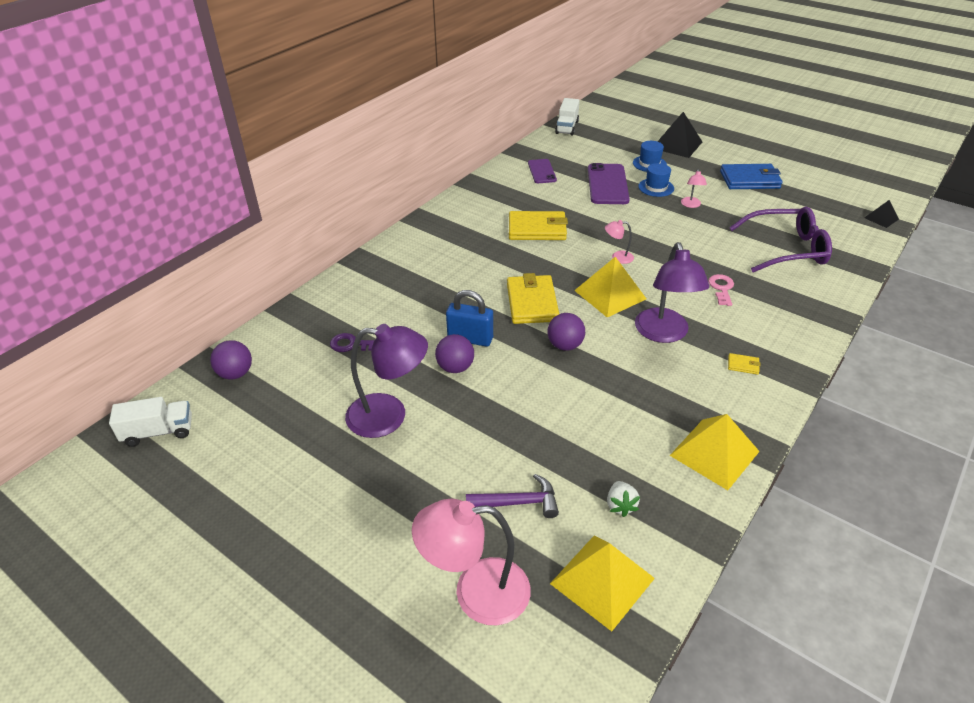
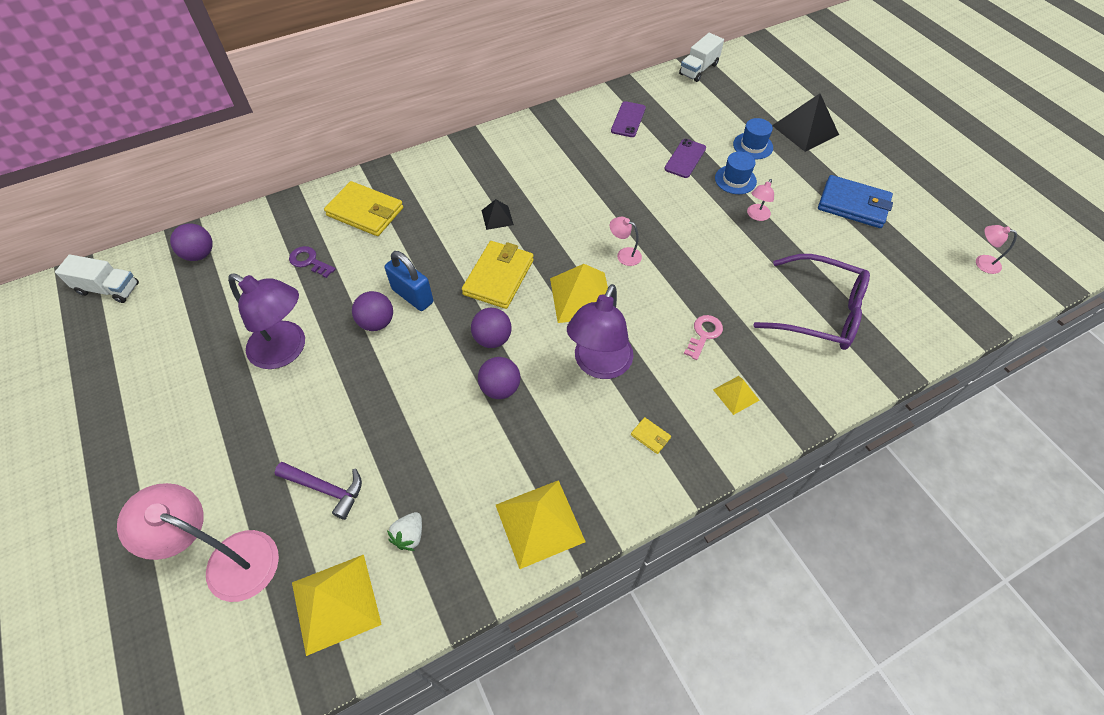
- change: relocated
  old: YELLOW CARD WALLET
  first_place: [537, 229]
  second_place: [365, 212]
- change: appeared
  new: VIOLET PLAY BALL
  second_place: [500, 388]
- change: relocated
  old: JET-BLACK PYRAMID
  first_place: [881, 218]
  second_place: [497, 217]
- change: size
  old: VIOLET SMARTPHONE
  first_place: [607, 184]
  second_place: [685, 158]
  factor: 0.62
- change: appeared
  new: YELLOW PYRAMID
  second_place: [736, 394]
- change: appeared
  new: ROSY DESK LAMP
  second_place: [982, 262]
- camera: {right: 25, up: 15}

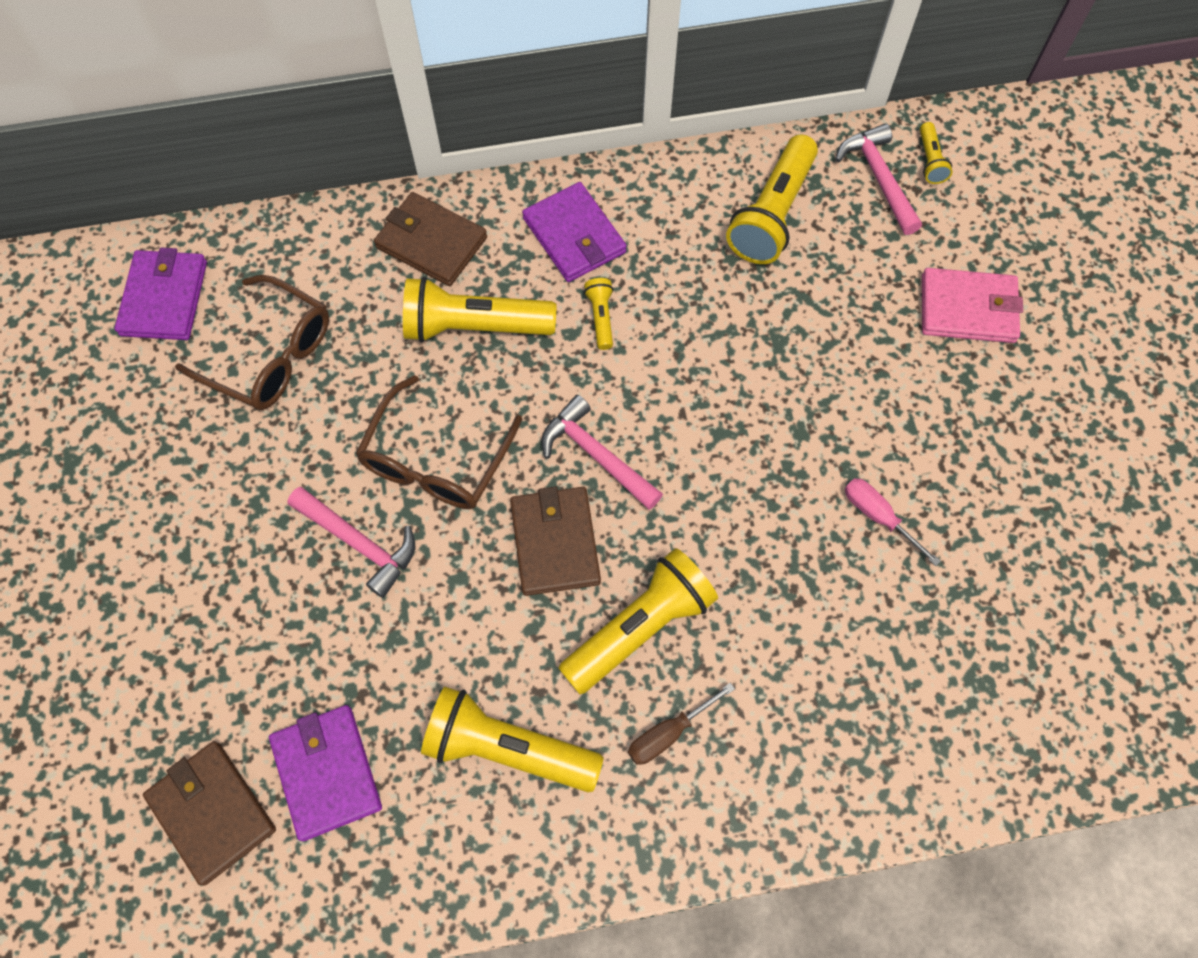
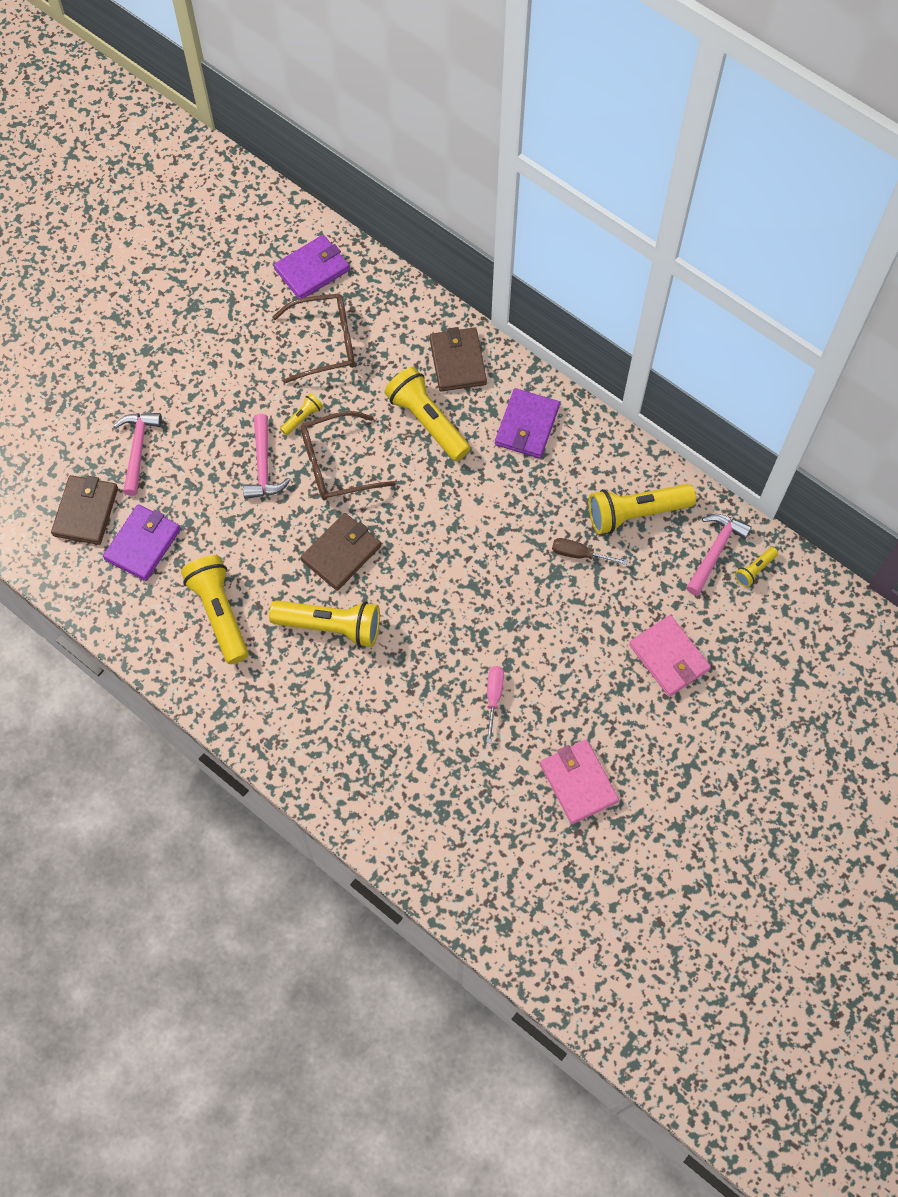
- change: relocated
  old: ROSY HAMMER
  first_place: [596, 455]
  second_place: [138, 449]
- change: spun
  old: BROWN SPECTACLES
  first_place: [270, 355]
  second_place: [325, 343]
  degrees: -90
- change: relocated
  old: YELLOW POCKET TORCH
  first_place: [600, 317]
  second_place: [302, 418]
- change: appeared
  new: ROSY CARD WALLET
  second_place: [578, 782]
- change: relocated
  old: BROWN HAND SCREWDRIVER
  first_place: [668, 733]
  second_place: [579, 554]
- camera: {right: 50, up: 0}

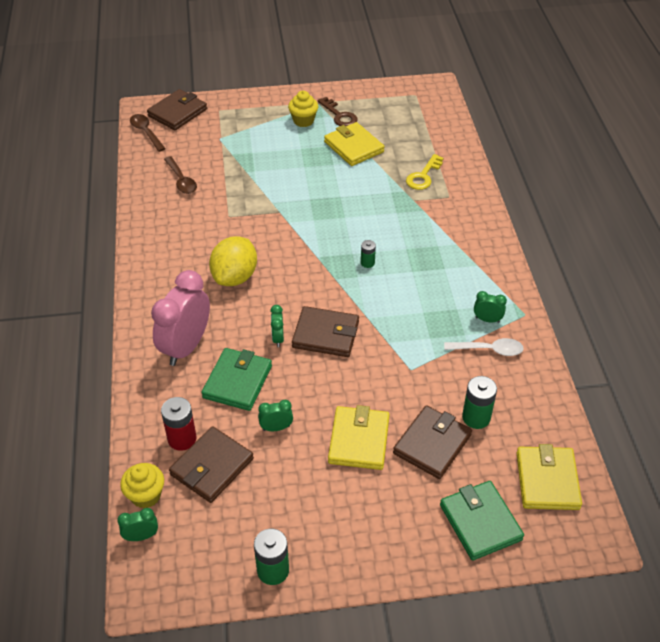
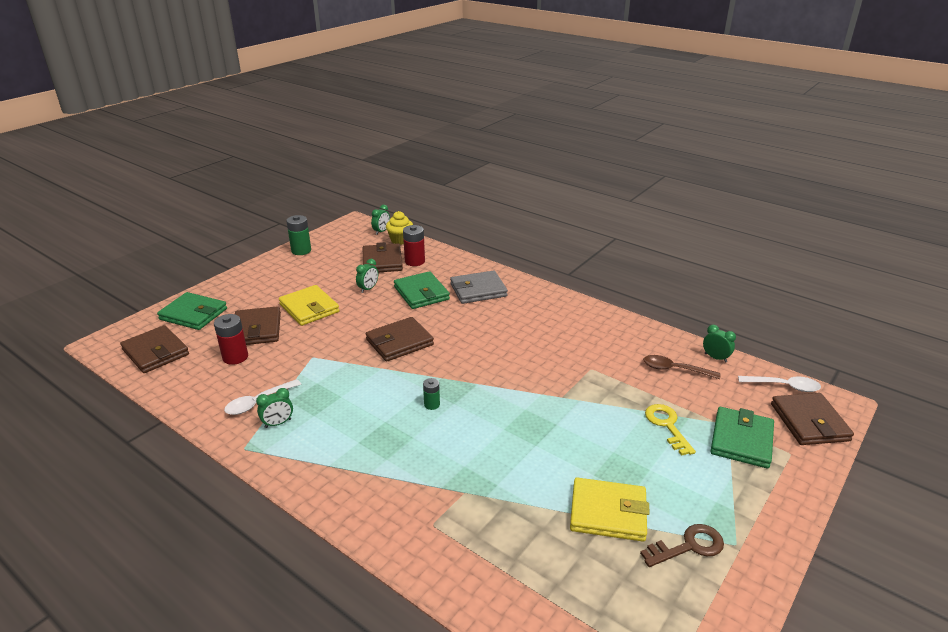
- change: colour
  old: YELLOW CARD WALLET
  new: BROWN CARD WALLET
  first_place: [547, 480]
  second_place: [155, 352]
- change: colour
  old: LEAF-GREEN BATTERY
  new: SCARLET BATTERY
  first_place: [476, 417]
  second_place: [235, 357]
- change: exchanged
  old: ROSY CLOCK
  new: ASH-GREY CARD WALLET
  first_place: [186, 347]
  second_place: [478, 290]
- change: spun
  old: BROWN DOOR KEY
  first_place: [339, 115]
  second_place: [688, 546]
  degrees: 150
- change: relocated
  old: YELLOW DOOR KEY
  first_place: [423, 176]
  second_place: [667, 425]
- change: relocated
  old: LEAF-GREEN CLOCK
  first_place: [278, 338]
  second_place: [715, 358]
- change: appeared
  new: LEAF-GREEN CARD WALLET
  second_place: [741, 440]
- change: colour
  old: BROWN TABLESPOON
  new: WHITE TABLESPOON
  first_place: [146, 132]
  second_place: [784, 386]
- change: missing
  old: YELLOW TOY LEMON
  first_place: [235, 277]
- change: missing
  old: YELLOW FAIRY CAKE
  first_place: [303, 121]
- camera: {right: 135, up: -15}

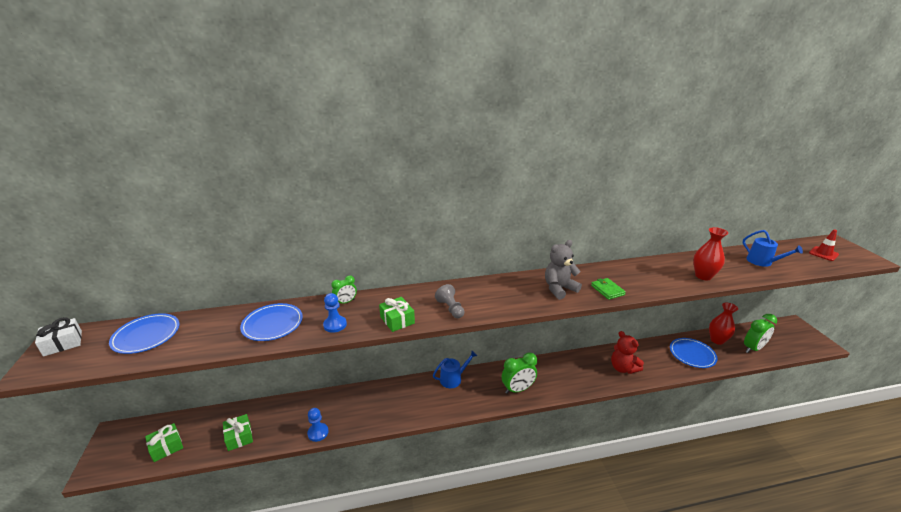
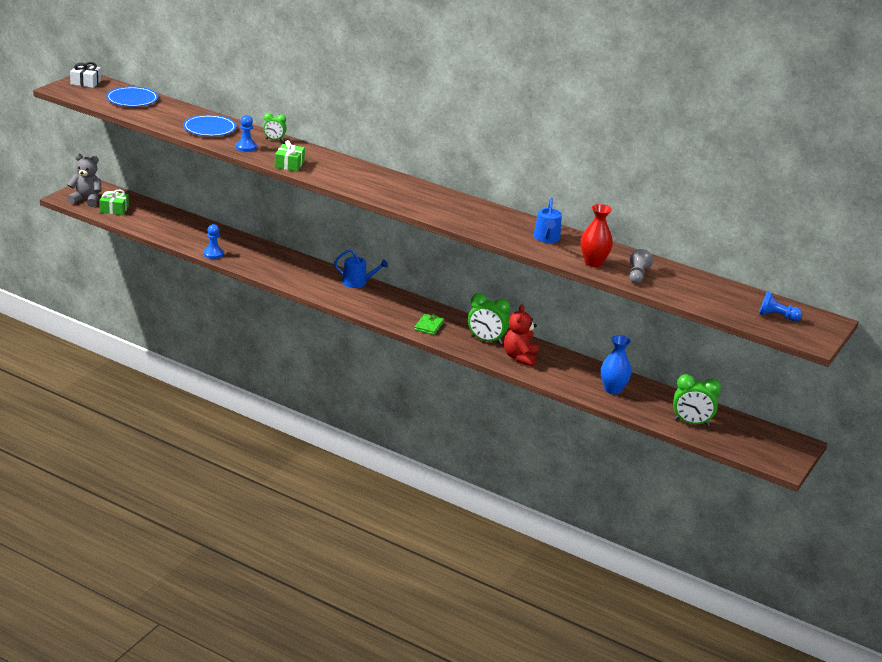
- change: relocated
  old: ASH-GREY STUFFED BEAR
  first_place: [559, 289]
  second_place: [86, 200]
- change: relocated
  old: LEAF-GREEN CARD WALLET
  first_place: [607, 290]
  second_place: [429, 326]
- change: relocated
  old: LEAF-GREEN CLOCK
  first_place: [517, 389]
  second_place: [486, 340]
- change: relocated
  old: ROYAL BLUE SPRINKLING CAN
  first_place: [762, 262]
  second_place: [546, 238]
- change: exchanged
  old: ROYAL BLUE DINNER PLATE
  new: ROYAL BLUE TALL VASE
  first_place: [692, 354]
  second_place: [612, 389]
- change: relocated
  old: ASH-GREY PAWN
  first_place: [450, 308]
  second_place: [637, 275]
- change: exchanged
  old: SCARLET SAFETY CONE
  new: ROYAL BLUE PAWN
  first_place: [823, 254]
  second_place: [776, 316]
- change: missing
  old: LEAF-GREEN WRAPPED GIFT
  first_place: [239, 437]
- change: missing
  old: SCARLET TALL VASE
  first_place: [717, 340]
- camera: {right: 40, up: 0}

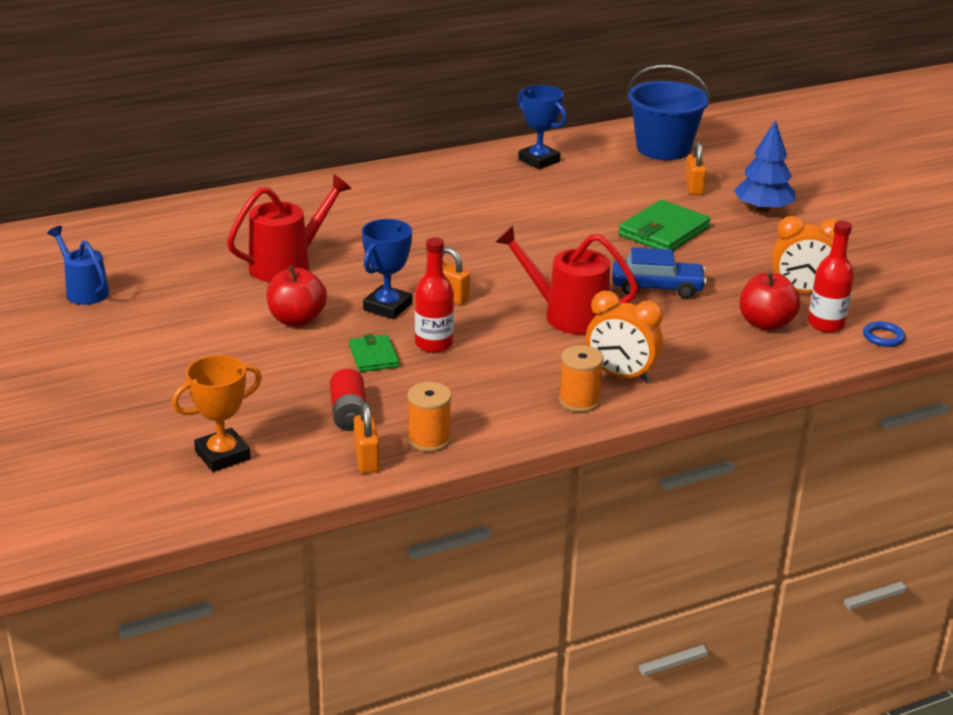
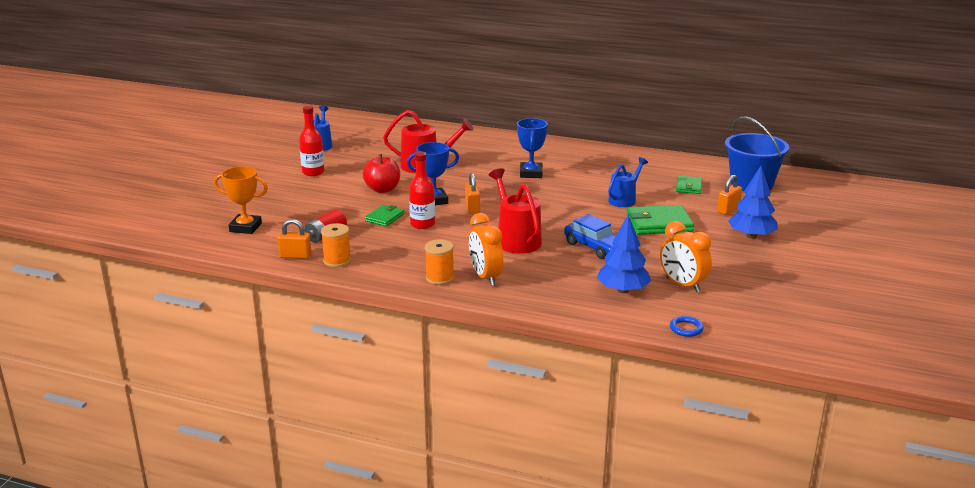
- change: spun
  old: ORANGE SMALL LOCK
  first_place: [366, 459]
  second_place: [295, 256]
  degrees: 60
- change: relocated
  old: SCARLET FLASK
  first_place: [826, 324]
  second_place: [313, 172]
- change: relocated
  old: ROYAL BLUE AWARD CUP
  first_place: [539, 160]
  second_place: [531, 173]
- change: exchanged
  old: SCARLET APPLE
  new: ROYAL BLUE TREE
  first_place: [765, 324]
  second_place: [623, 290]
- change: appeared
  new: ROYAL BLUE SPRINKLING CAN
  second_place: [624, 199]
- change: appeared
  new: LEAF-GREEN CARD WALLET
  second_place: [688, 187]
- camera: {right: 45, up: -5}

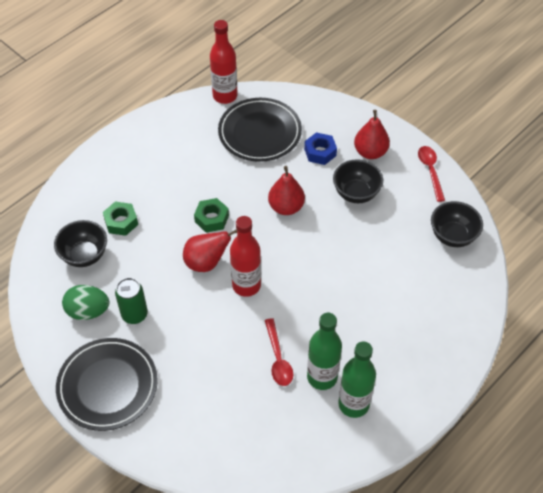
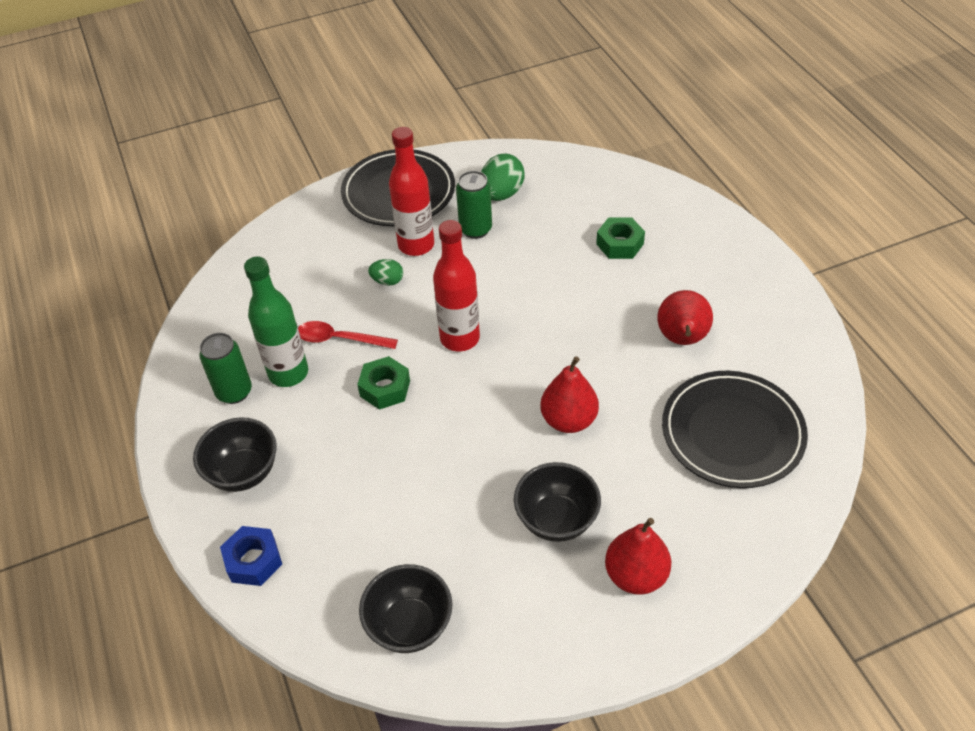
- change: relocated
  old: JET-BLACK DEEP DISH
  first_place: [84, 255]
  second_place: [243, 472]
- change: exchanged
  old: LEAF-GREEN FLASK
  new: LEAF-GREEN SODA CAN
  first_place: [353, 404]
  second_place: [234, 392]
- change: relocated
  old: ROYAL BLUE NUT
  first_place: [320, 152]
  second_place: [253, 560]
- change: relocated
  old: LEAF-GREEN NUT
  first_place: [211, 219]
  second_place: [385, 388]
- change: appeared
  new: LEAF-GREEN EGG SHAPE
  second_place: [387, 281]
- change: relocated
  old: SCARLET FLASK
  first_place: [225, 96]
  second_place: [416, 245]
- change: relocated
  old: SCARLET TOY PEAR
  first_place: [206, 262]
  second_place: [681, 339]
- change: missing
  old: SCARLET TABLESPOON
  first_place: [430, 171]
- camera: {right: 115, up: -5}

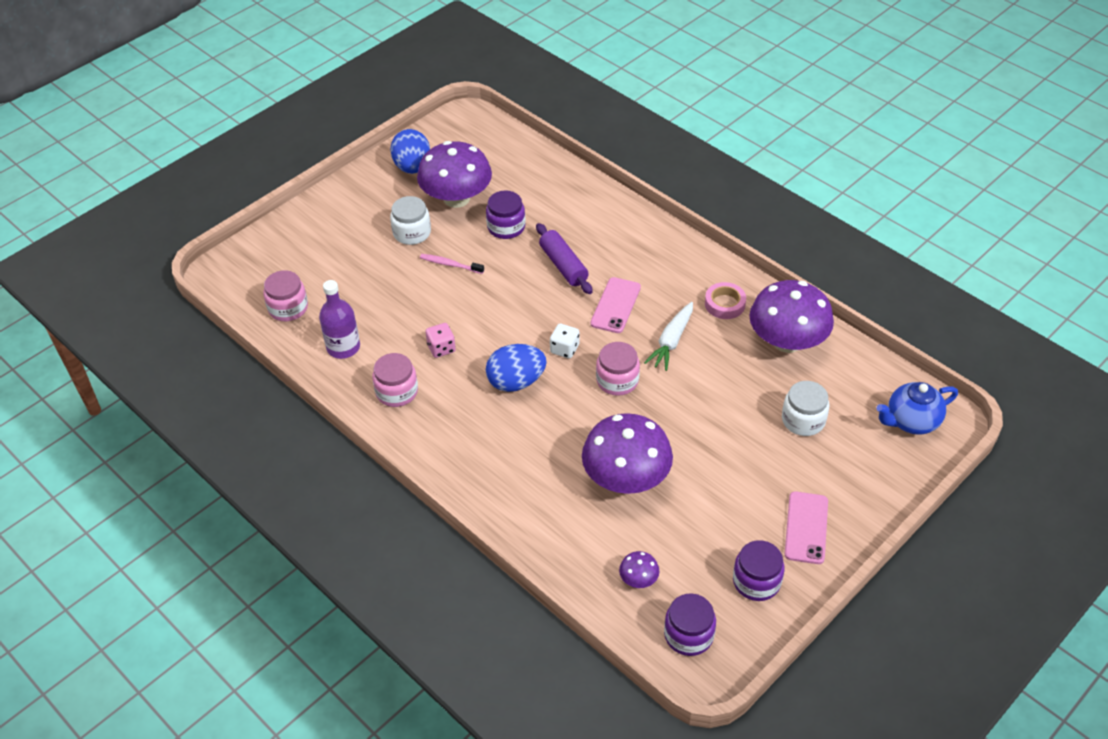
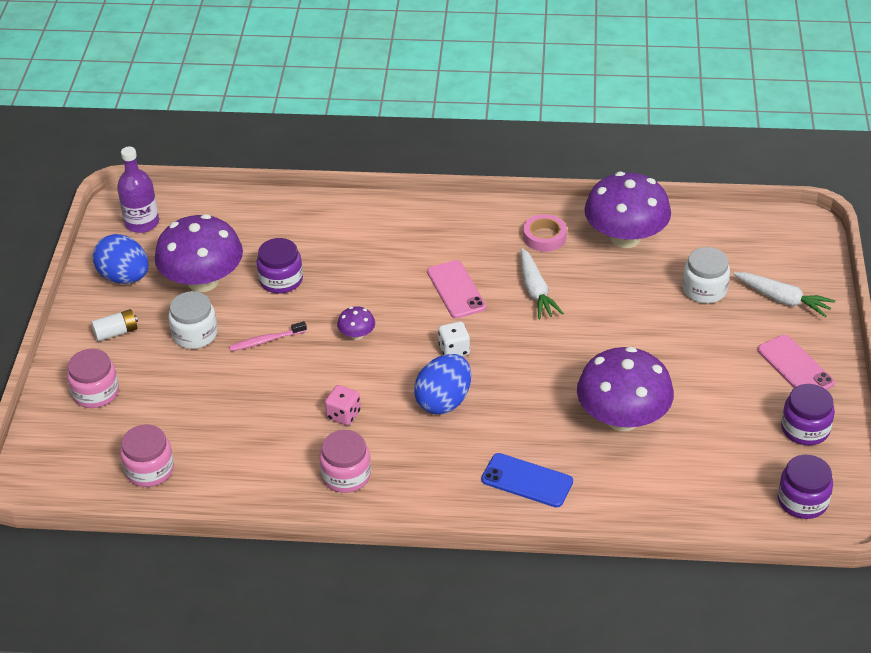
- change: relocated
  old: ROSY JAM JAR
  first_place: [617, 380]
  second_place: [95, 392]
- change: appeared
  new: WHITE BATTERY
  second_place: [116, 332]
- change: relocated
  old: VIOLET FLASK
  first_place: [343, 347]
  second_place: [142, 223]
- change: relocated
  old: VIOLET FUNGUS
  first_place: [638, 579]
  second_place: [357, 334]
- change: appeared
  new: ROYAL BLUE SMARTPHONE
  second_place: [527, 480]
- change: appeared
  new: WHITE CARROT
  second_place: [782, 299]
- change: missing
  old: VIOLET ROLLING PIN
  first_place: [563, 265]
- change: missing
  old: ROYAL BLUE CHINA TEAPOT
  first_place: [911, 421]
- camera: {right: -40, up: -5}

